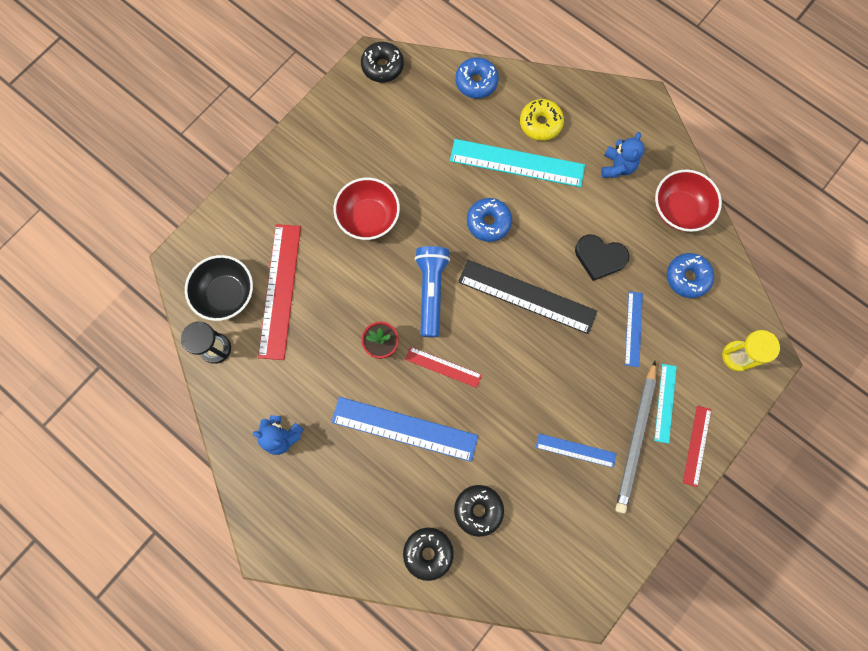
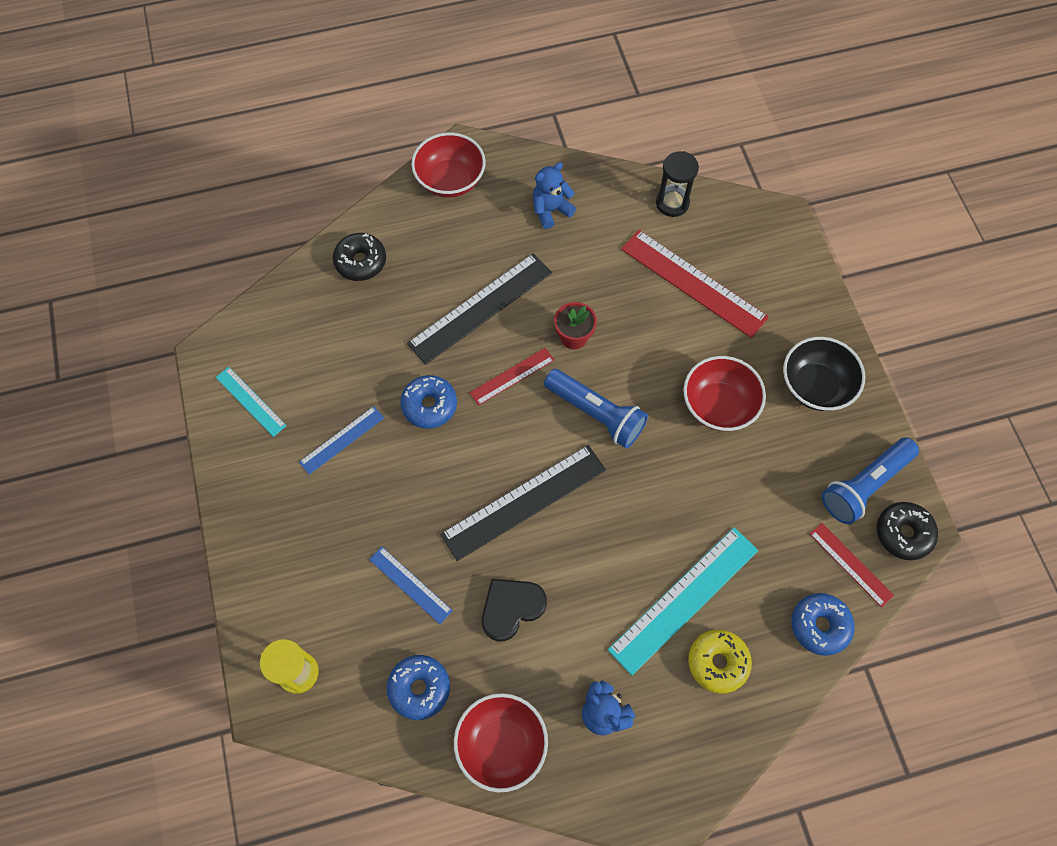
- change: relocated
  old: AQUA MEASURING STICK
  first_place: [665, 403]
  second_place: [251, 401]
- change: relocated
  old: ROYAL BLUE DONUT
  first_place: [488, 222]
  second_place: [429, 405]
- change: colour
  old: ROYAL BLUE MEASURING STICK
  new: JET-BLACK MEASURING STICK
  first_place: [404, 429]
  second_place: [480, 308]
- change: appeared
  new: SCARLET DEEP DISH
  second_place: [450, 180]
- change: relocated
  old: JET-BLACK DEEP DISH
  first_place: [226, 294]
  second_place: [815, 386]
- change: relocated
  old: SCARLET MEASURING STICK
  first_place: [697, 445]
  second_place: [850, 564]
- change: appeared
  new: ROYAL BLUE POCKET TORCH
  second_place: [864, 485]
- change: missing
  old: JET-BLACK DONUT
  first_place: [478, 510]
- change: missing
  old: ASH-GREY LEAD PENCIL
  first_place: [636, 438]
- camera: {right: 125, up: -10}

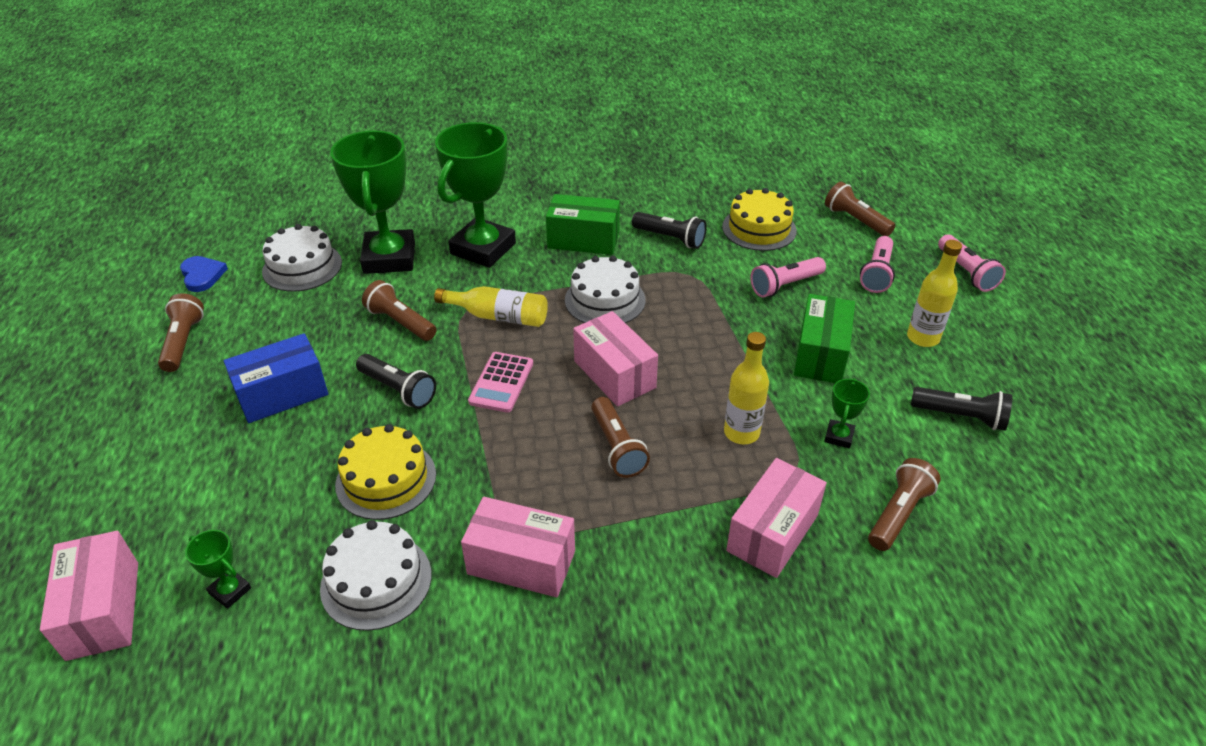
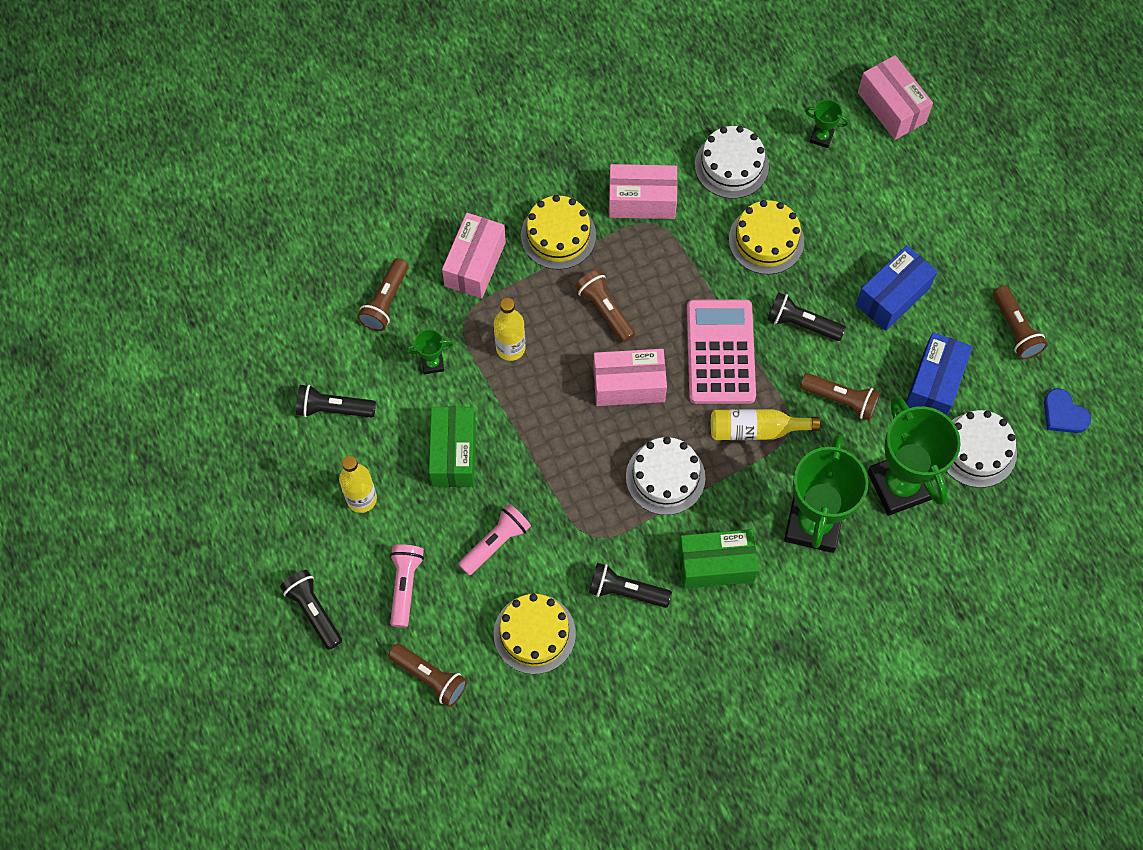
- change: colour
  old: ROSY POCKET TORCH
  new: JET-BLACK POCKET TORCH
  first_place: [966, 272]
  second_place: [313, 611]
- change: spun
  old: LEAF-GREEN AWARD CUP
  first_place: [839, 436]
  second_place: [432, 363]
  degrees: 75
- change: appeared
  new: YELLOW LAYER CAKE
  second_place: [558, 235]
- change: spun
  old: ROSY PACKAGE
  first_place: [614, 374]
  second_place: [629, 385]
  degrees: -45
- change: size
  old: ROSY POCKET CALCULATOR
  first_place: [501, 382]
  second_place: [720, 352]
  factor: 1.7
- change: appeared
  new: ROYAL BLUE PACKAGE
  second_place: [934, 384]
- camera: {right: 165, up: 25}

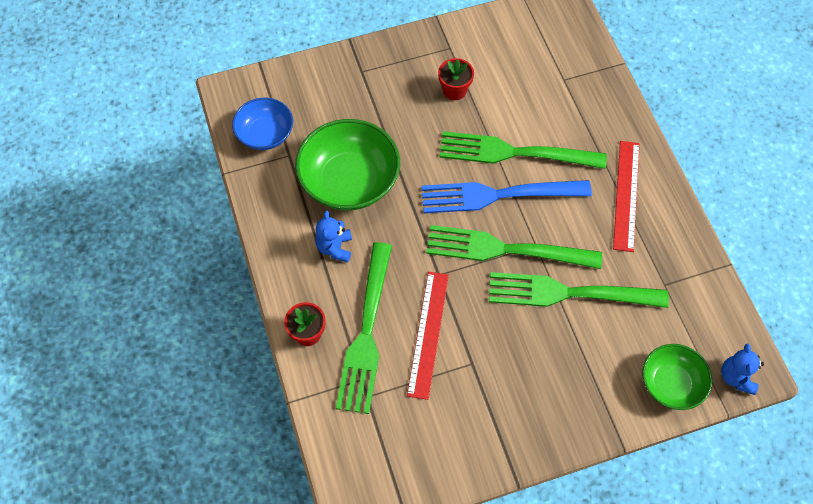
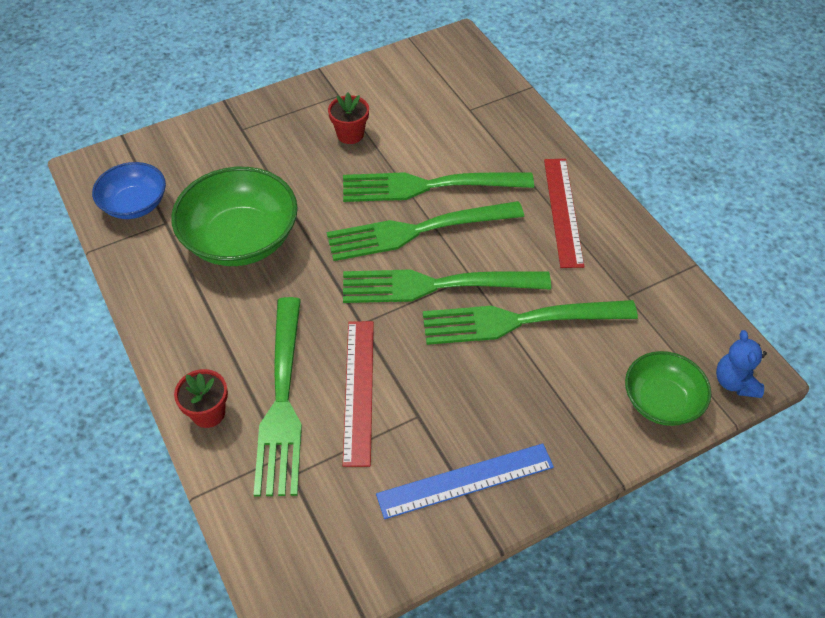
- change: colour
  old: ROYAL BLUE FORK
  new: LEAF-GREEN FORK
  first_place: [499, 195]
  second_place: [418, 230]
- change: appeared
  new: ROYAL BLUE MEASURING STICK
  second_place: [465, 480]
- change: missing
  old: ROYAL BLUE STUFFED BEAR
  first_place: [335, 248]
- camera: {right: -10, up: -10}

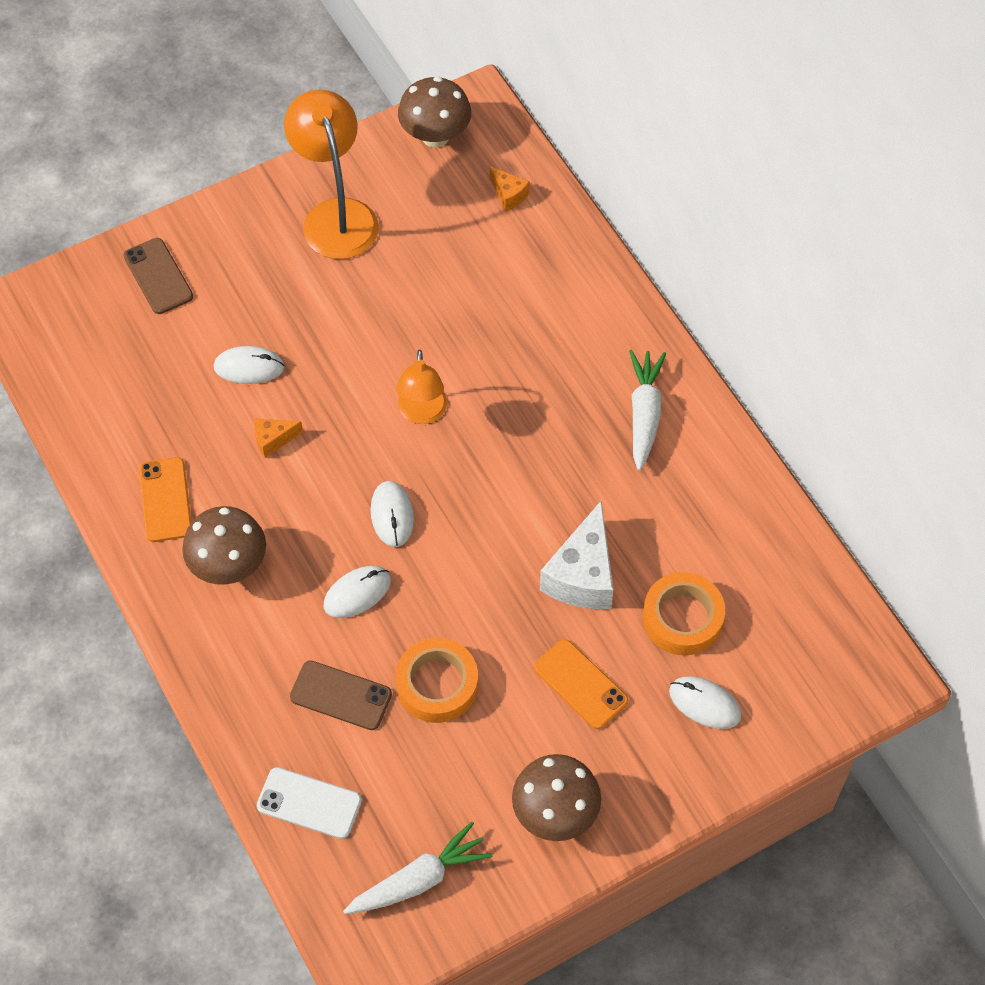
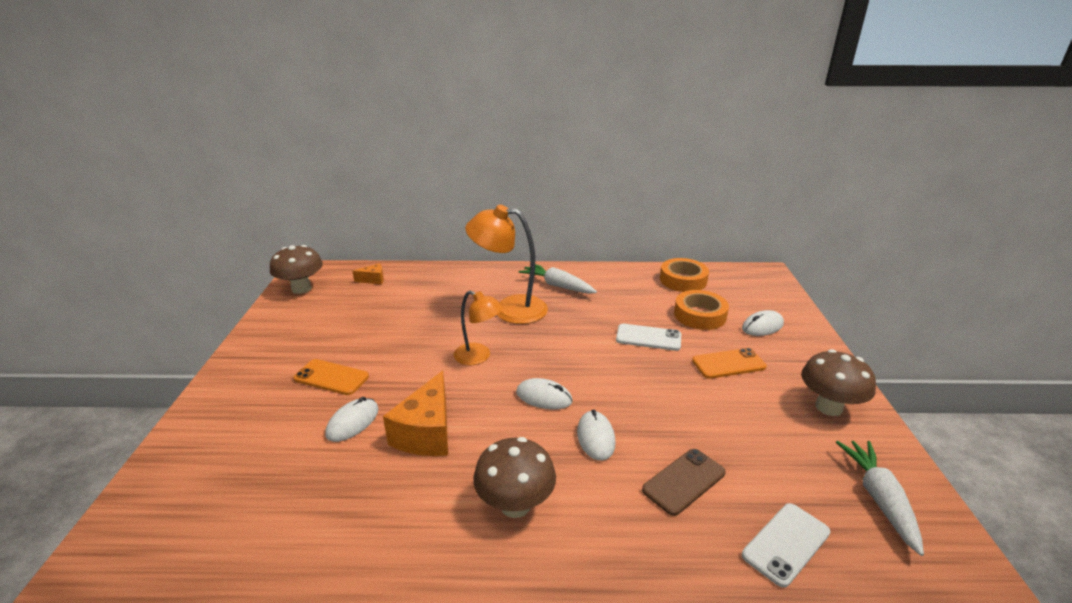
- change: relocated
  old: ORANGE SMARTPHONE
  first_place: [165, 500]
  second_place: [331, 377]
- change: size
  old: ORANGE CHEESE WEDGE
  first_place: [273, 440]
  second_place: [427, 433]
  factor: 2.03
- change: relocated
  old: ORANGE DESK LAMP
  first_place: [336, 215]
  second_place: [509, 309]
- change: exchanged
  old: WHITE CHEESE WEDGE
  new: WHITE SMARTPHONE
  first_place: [582, 575]
  second_place: [648, 338]
- change: relocated
  old: ORANGE STICKY TAPE
  first_place: [437, 684]
  second_place: [683, 280]
- change: missing
  old: BROWN SMARTPHONE
  first_place: [158, 276]
- camera: {right: -60, up: -30}

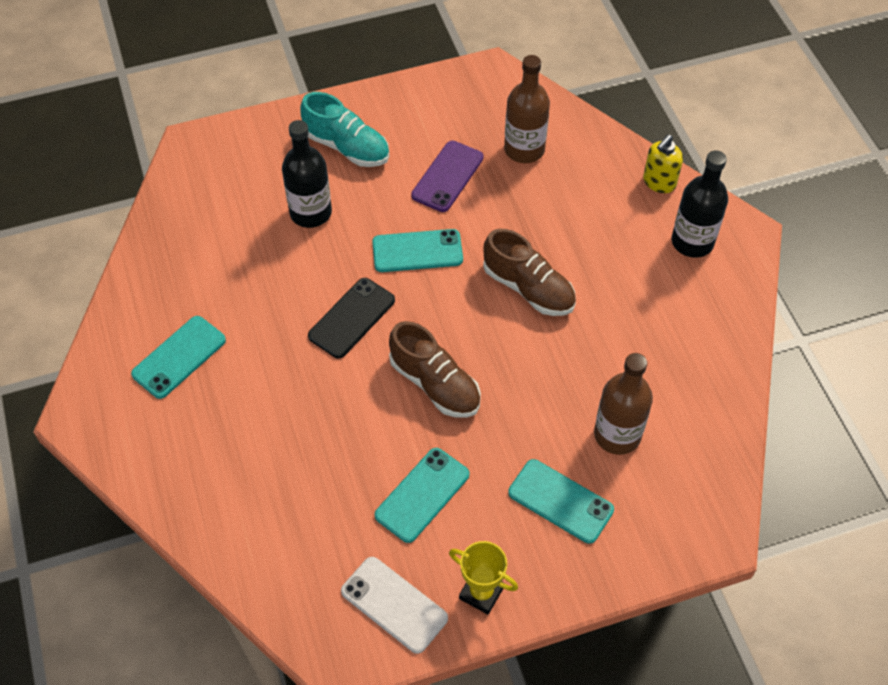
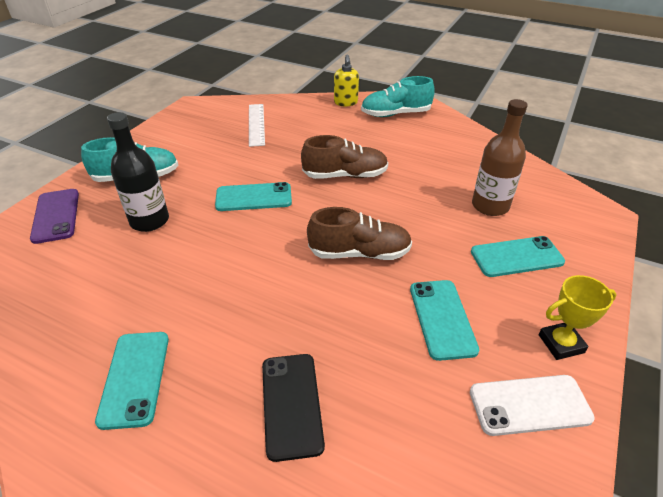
- change: relocated
  old: VIOLET SMARTPHONE
  first_place: [447, 176]
  second_place: [56, 216]
- change: spun
  old: AQUA SMARTPHONE
  first_place: [417, 251]
  second_place: [254, 197]
  degrees: 45
- change: exchanged
  old: BROWN FLASK
  new: WHITE MEASURING STICK
  first_place: [524, 149]
  second_place: [256, 124]
- change: relocated
  old: JET-BLACK SMARTPHONE
  first_place: [352, 318]
  second_place: [291, 404]
- change: exchanged
  old: JET-BLACK FLASK
  new: AQUA LACE-UP SHOE
  first_place: [692, 242]
  second_place: [395, 114]
- camera: {right: -45, up: -15}

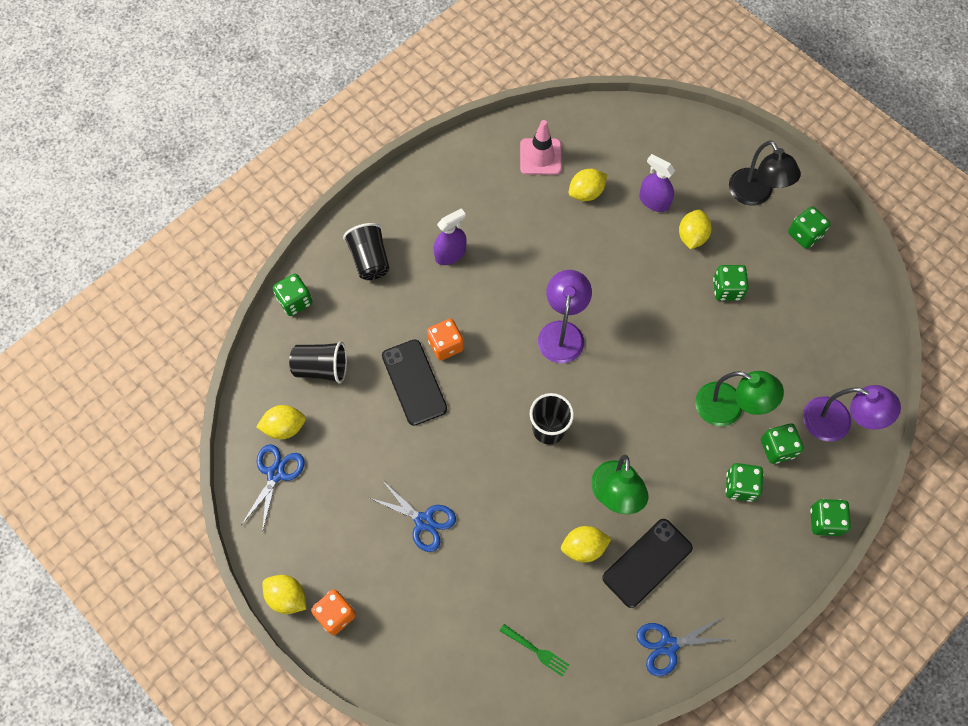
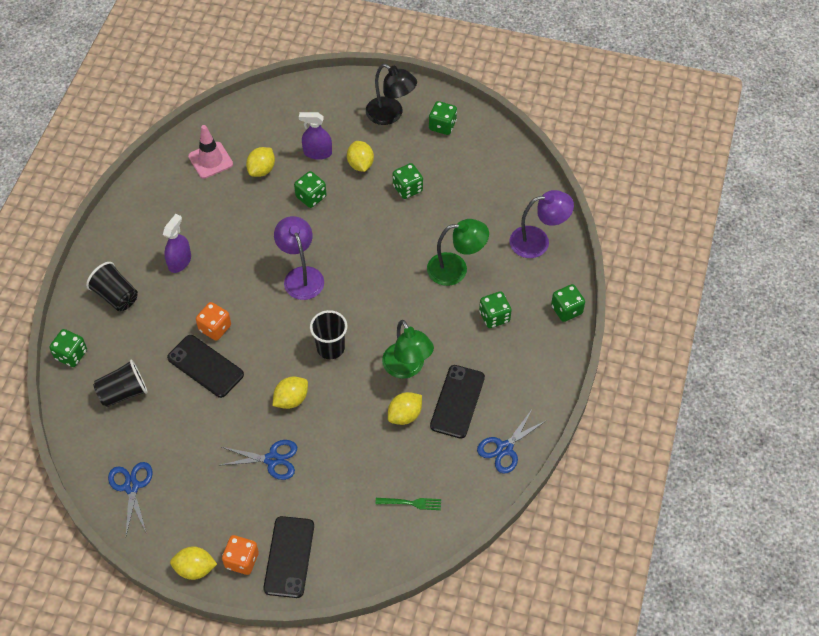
- change: appeared
  new: JET-BLACK SMARTPHONE
  second_place: [289, 557]
- change: relocated
  old: YELLOW TOY LEMON
  first_place: [284, 427]
  second_place: [291, 399]
- change: relocated
  old: LEAF-GREEN GAME DIE
  first_place: [777, 448]
  second_place: [311, 197]
- camera: {right: -30, up: -10}

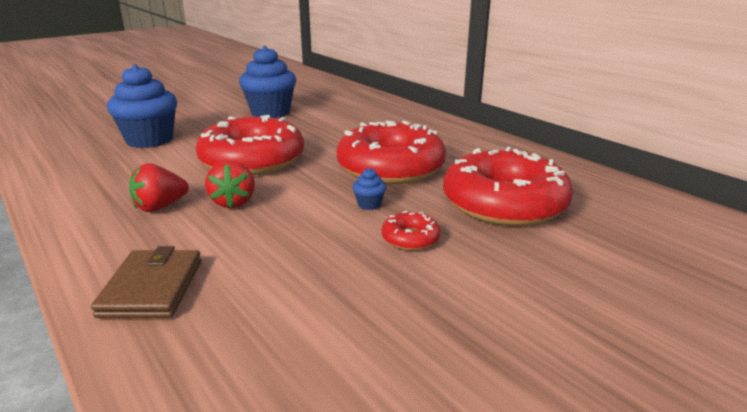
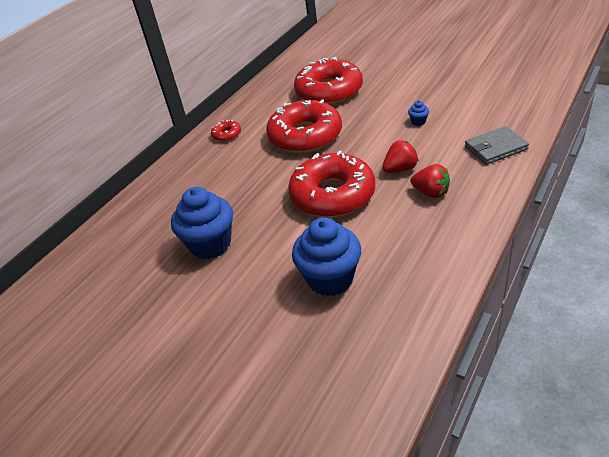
- change: relocated
  old: SCARLET DONUT
  first_place: [410, 238]
  second_place: [227, 134]
- change: relocated
  old: ROYAL BLUE FAIRY CAKE
  first_place: [369, 204]
  second_place: [418, 122]
- change: colour
  old: BROWN CARD WALLET
  new: ASH-GREY CARD WALLET
  first_place: [152, 288]
  second_place: [495, 148]
- camera: {right: -105, up: 15}

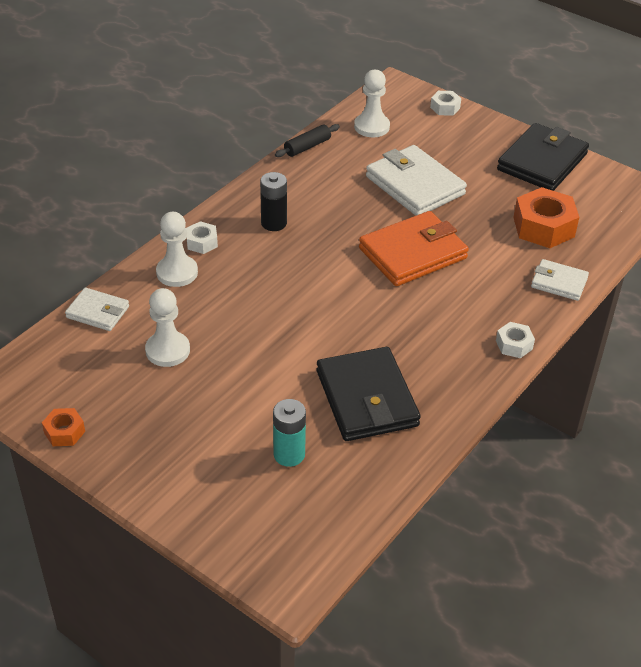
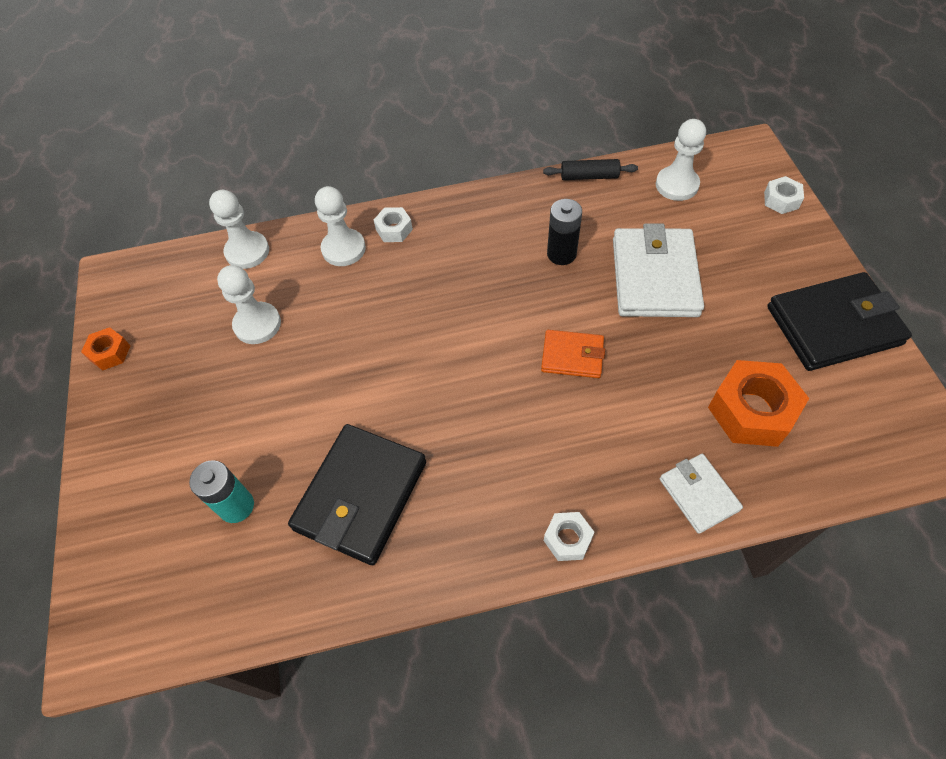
- change: exchanged
  old: WHITE CARD WALLET
  new: WHITE PAWN
  first_place: [98, 312]
  second_place: [247, 251]
- change: size
  old: ORANGE CARD WALLET
  first_place: [412, 253]
  second_place: [572, 356]
  factor: 0.55
- change: relocated
  old: JET-BLACK BATTERY
  first_place: [273, 223]
  second_place: [561, 254]
- camera: {right: 45, up: 15}

